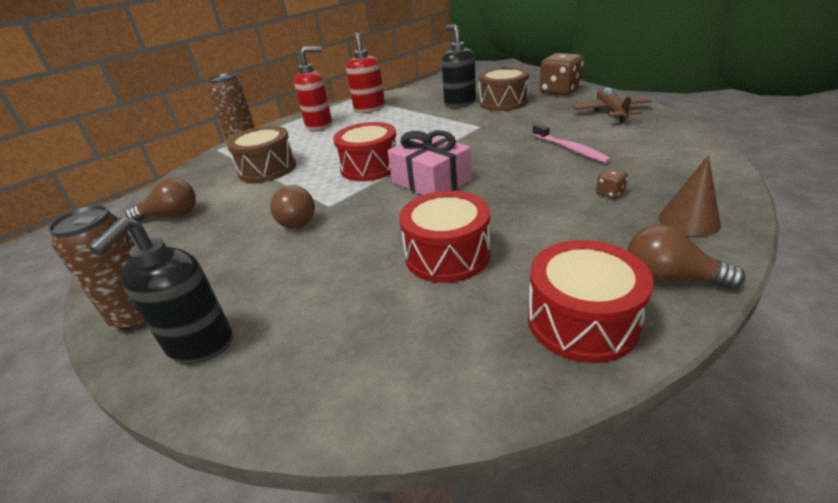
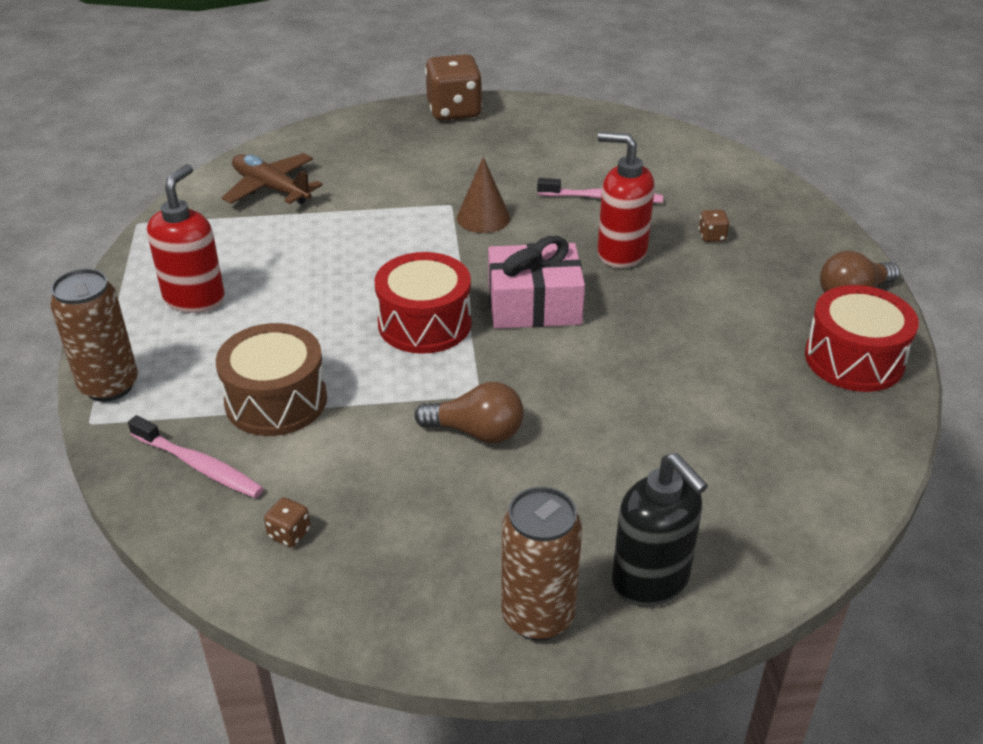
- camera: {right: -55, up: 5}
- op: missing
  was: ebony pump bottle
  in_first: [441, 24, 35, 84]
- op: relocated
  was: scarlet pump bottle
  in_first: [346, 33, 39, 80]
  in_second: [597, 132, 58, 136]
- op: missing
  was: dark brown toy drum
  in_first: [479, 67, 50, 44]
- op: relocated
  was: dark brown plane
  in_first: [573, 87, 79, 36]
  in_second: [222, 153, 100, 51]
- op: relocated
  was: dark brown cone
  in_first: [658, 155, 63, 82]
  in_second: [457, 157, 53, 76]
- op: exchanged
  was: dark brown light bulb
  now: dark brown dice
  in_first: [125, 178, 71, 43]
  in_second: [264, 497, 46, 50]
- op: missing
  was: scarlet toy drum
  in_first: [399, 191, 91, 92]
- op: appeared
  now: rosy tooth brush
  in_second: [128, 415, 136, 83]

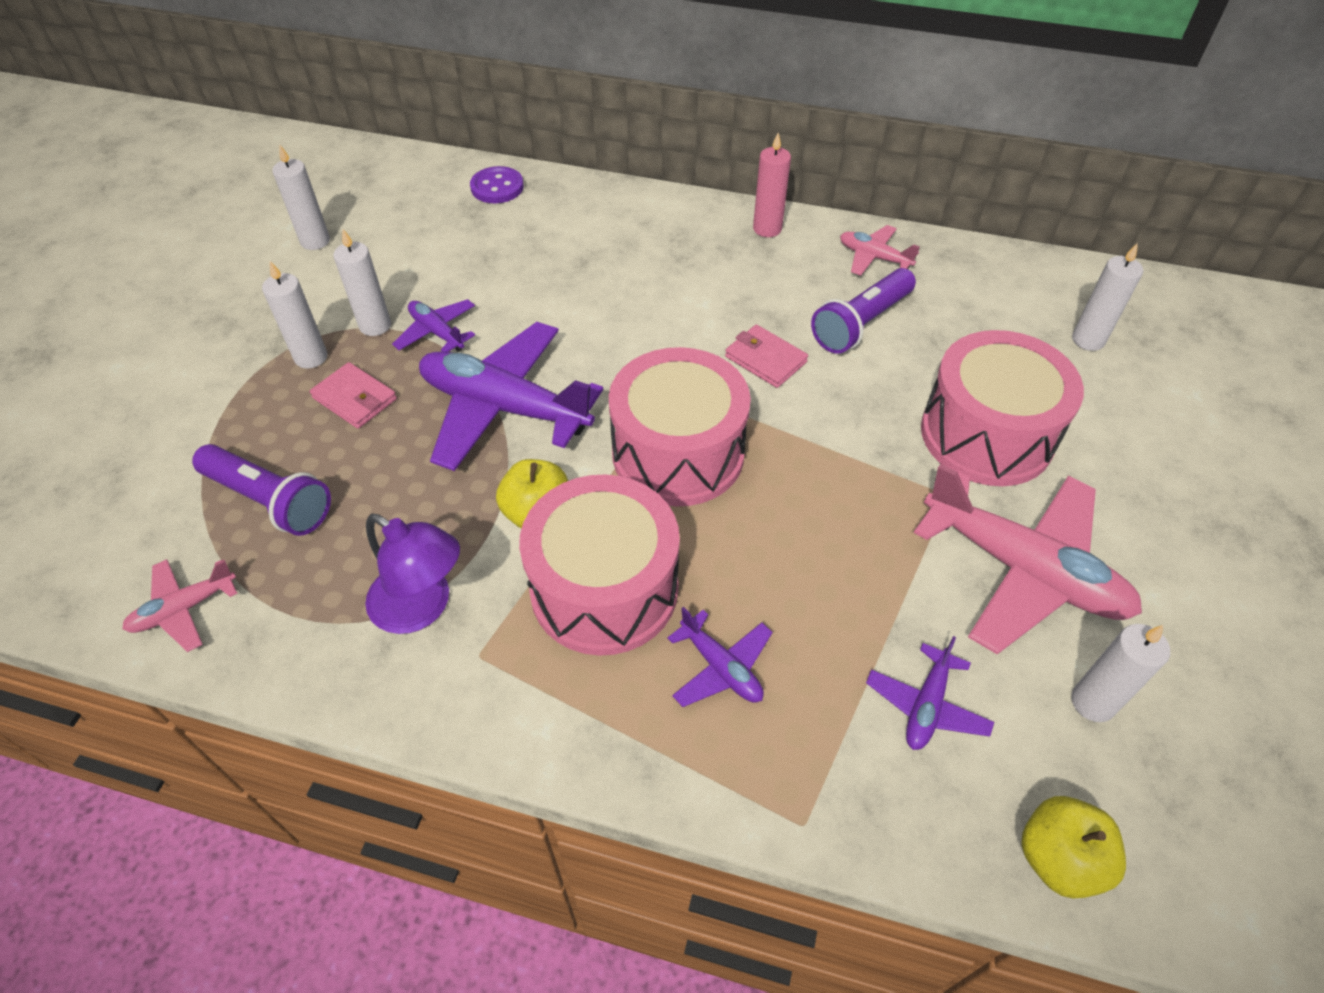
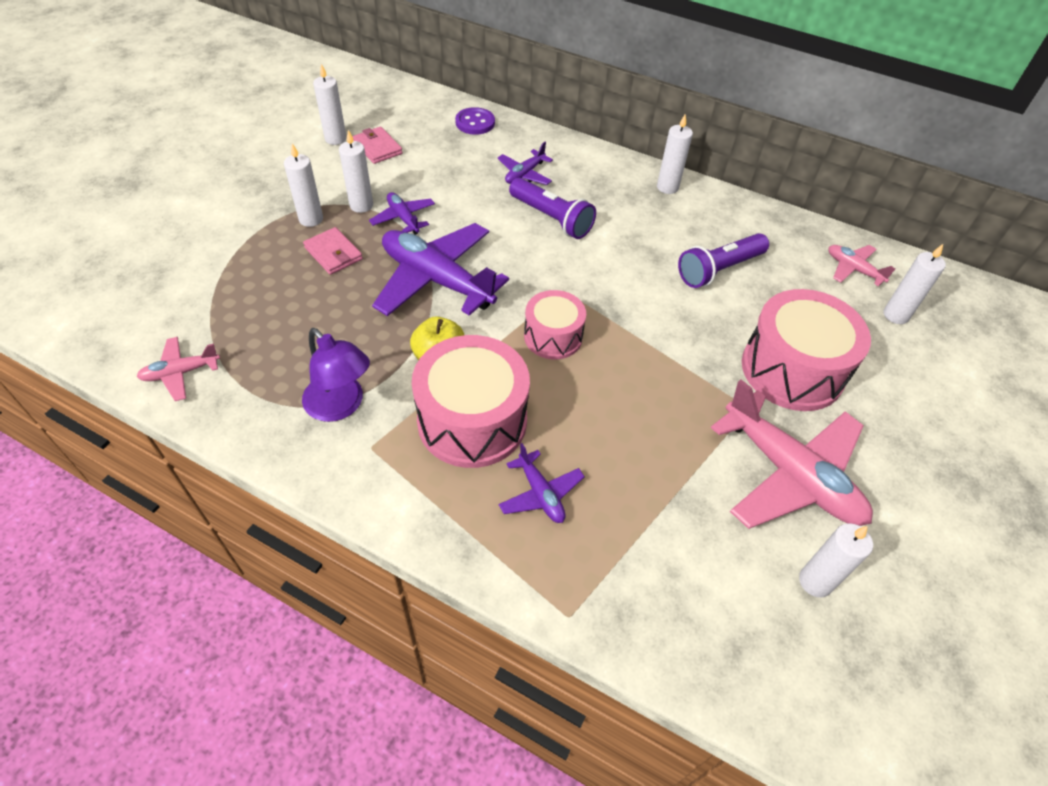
- camera: {right: 10, up: 0}
- op: colour
  was: rosy pillar candle
  now: snow-white pillar candle
  in_first: [753, 133, 38, 104]
  in_second: [657, 114, 36, 80]
- op: relocated
  was: rosy plane
  in_first: [840, 225, 80, 51]
  in_second: [829, 245, 67, 41]
- op: relocated
  was: rosy card wallet
  in_first: [725, 324, 83, 64]
  in_second: [353, 127, 50, 37]
- op: size
  was: rosy toy drum
  in_first: [609, 347, 142, 159]
  in_second: [524, 290, 62, 69]
  ratio: 0.59
- op: relocated
  was: violet pocket torch
  in_first: [192, 444, 139, 92]
  in_second: [509, 178, 87, 61]
- op: relocated
  was: violet plane
  in_first: [866, 636, 128, 114]
  in_second: [498, 142, 55, 43]
- op: missing
  was: golden apple fruit
  in_first: [1021, 796, 105, 102]

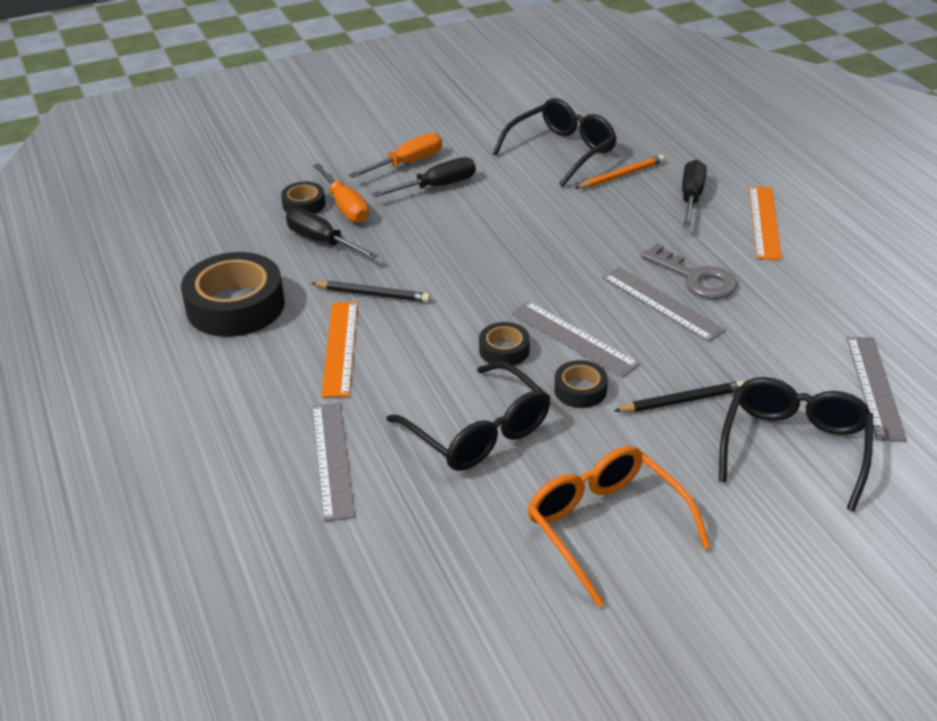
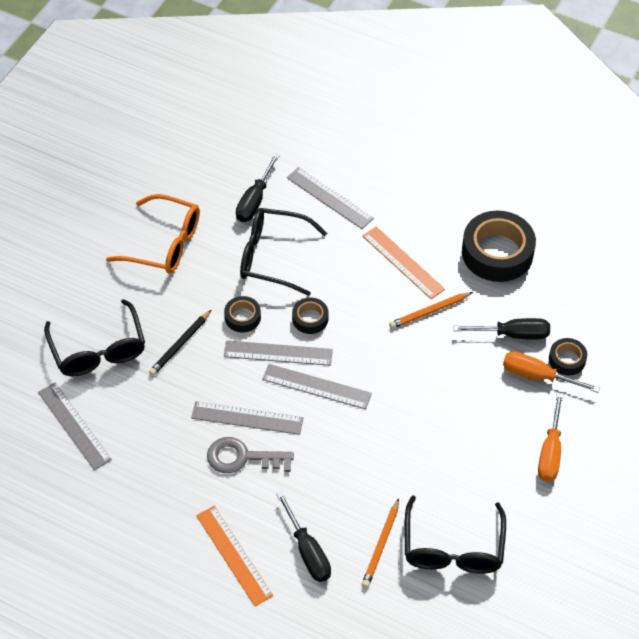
- camera: {right: 140, up: 15}
- op: relocated
  was: ebony hand screwdriver
  in_first: [372, 157, 104, 40]
  in_second: [236, 153, 44, 69]
- op: colour
  was: ebony wooden pencil
  now: orange-coloured wooden pencil
  in_first: [311, 281, 120, 22]
  in_second: [389, 292, 84, 37]
- op: appeared
  now: ash-grey ruler
  in_second: [262, 364, 110, 45]

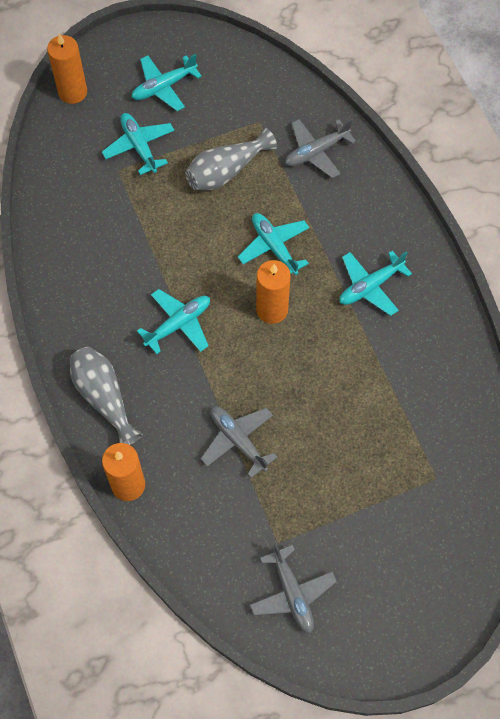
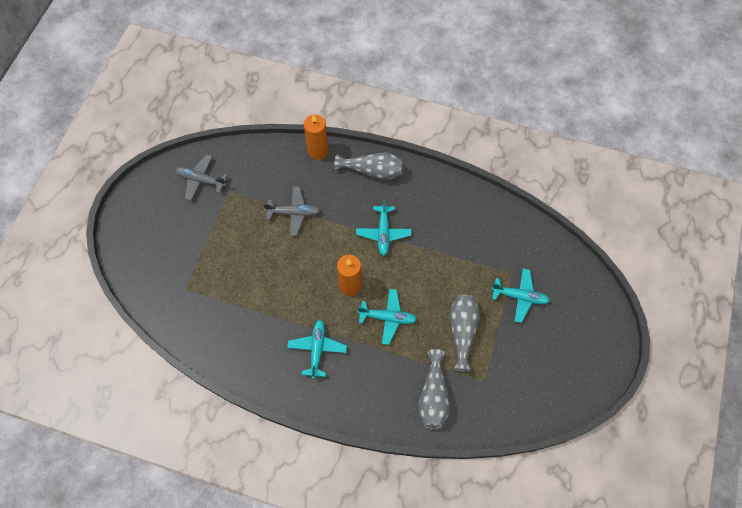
- camera: {right: 130, up: 0}
- op: missing
  was: orange-coloured pillar candle
  in_first: [47, 34, 40, 70]
- op: missing
  was: turquoise plane
  in_first: [131, 54, 71, 57]
- op: exchanged
  was: ash-grey plane
  now: ash-grey vase
  in_first: [285, 119, 71, 59]
  in_second: [418, 349, 32, 80]

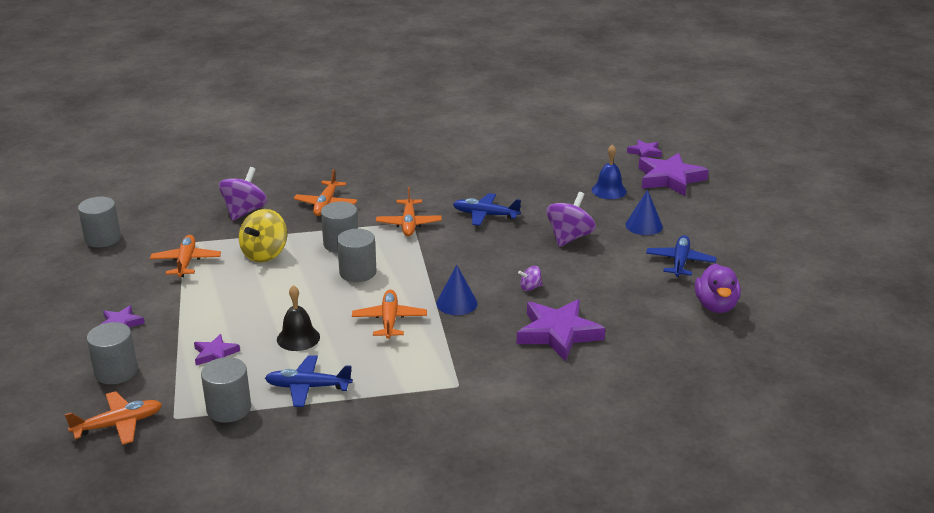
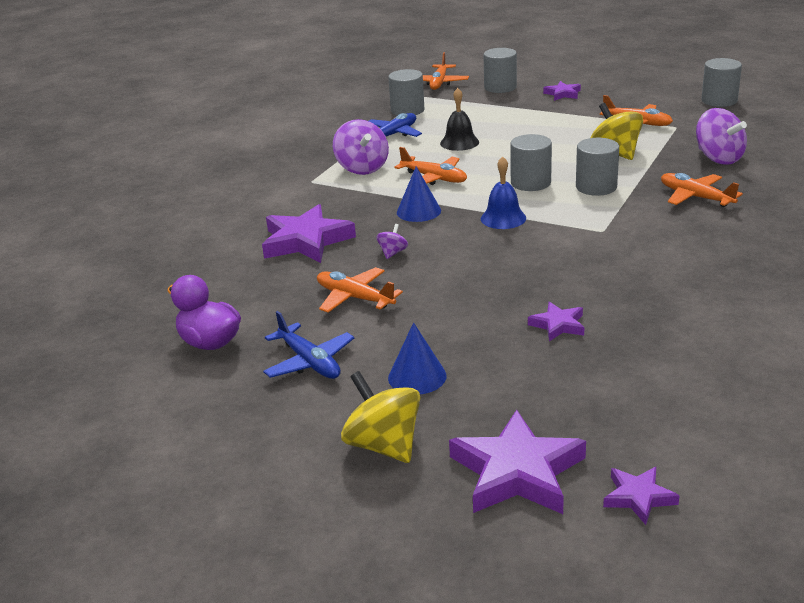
- camera: {right: 130, up: 0}
- op: relocated
  was: royal blue school bell
  in_first: [592, 144, 35, 55]
  in_second: [481, 156, 45, 73]
- op: relocated
  was: orange-coloured plane
  in_first: [376, 187, 66, 49]
  in_second: [317, 267, 86, 46]
- op: relocated
  was: violet toy top
  in_first: [546, 192, 50, 55]
  in_second: [333, 119, 56, 56]
- op: missing
  was: royal blue plane
  in_first: [453, 193, 68, 33]
- op: relocated
  was: violet star
  in_first: [194, 334, 46, 31]
  in_second: [528, 302, 56, 39]
- op: appeared
  now: golden toy top
  in_second: [341, 371, 79, 92]

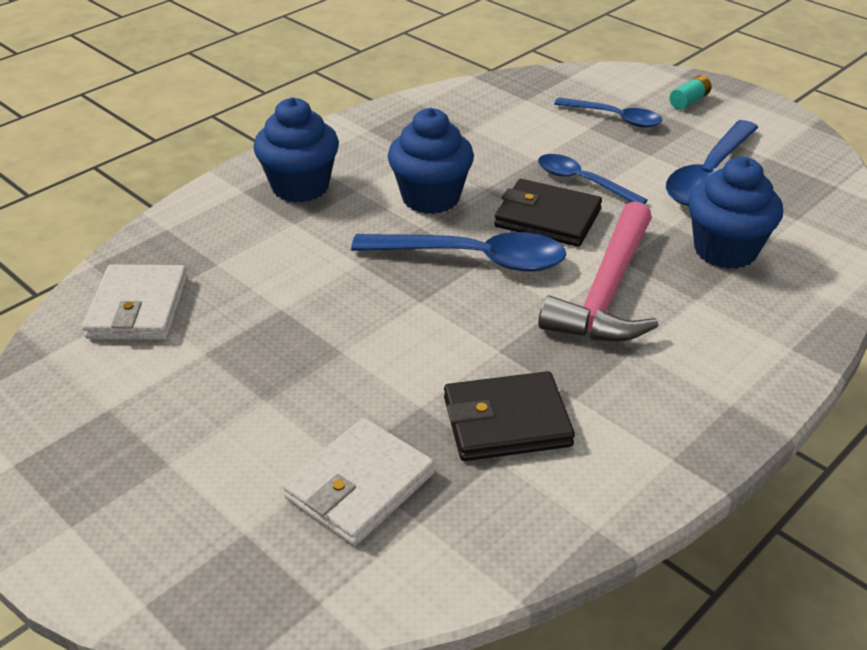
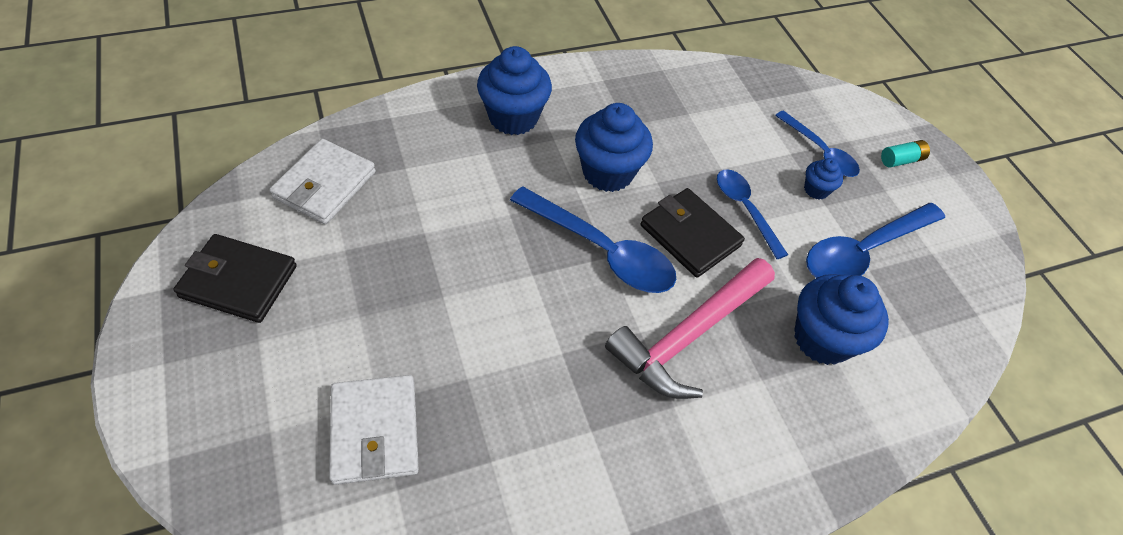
- camera: {right: 20, up: 15}
- op: relocated
  was: ebony card wallet
  in_first: [444, 371, 131, 90]
  in_second: [173, 234, 124, 89]
- op: spun
  was: snow-white card wallet
  in_first: [283, 418, 151, 128]
  in_second: [329, 375, 90, 110]
  clockwise: -75
- op: appeared
  now: royal blue cupcake
  in_second: [804, 158, 39, 42]

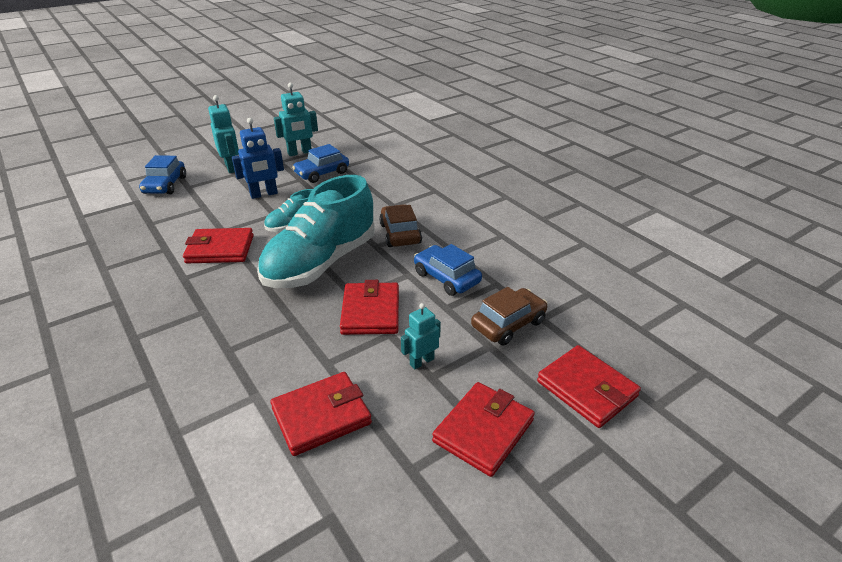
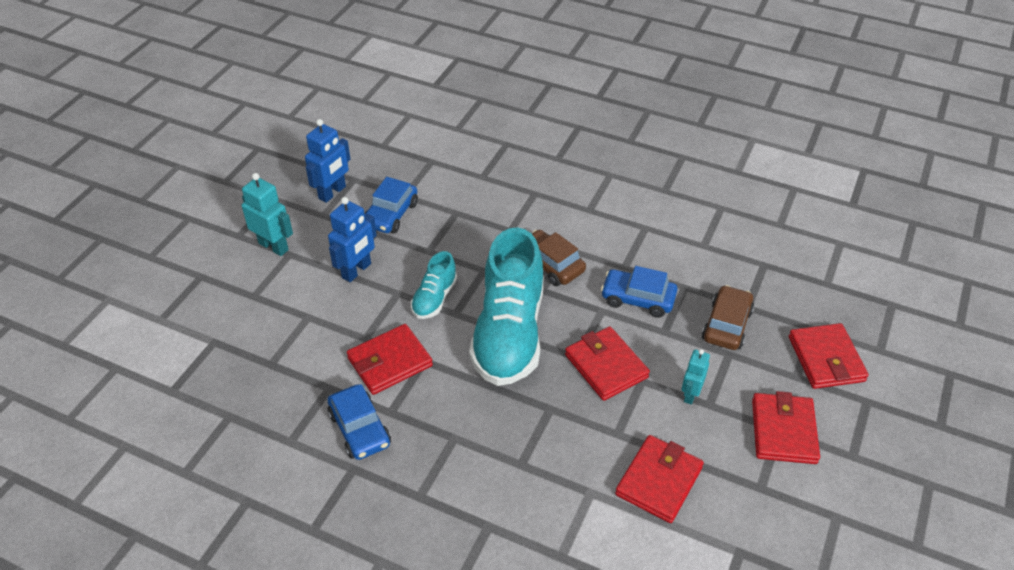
- camera: {right: -30, up: 10}
- op: colour
  was: turquoise toy robot
  now: royal blue toy robot
  in_first: [274, 83, 44, 73]
  in_second: [305, 119, 46, 84]
- op: relocated
  was: royal blue automobile
  in_first: [139, 155, 47, 39]
  in_second: [327, 384, 64, 76]
- op: spun
  was: scarlet card wallet
  in_first: [537, 345, 104, 83]
  in_second: [789, 323, 80, 66]
  clockwise: 60

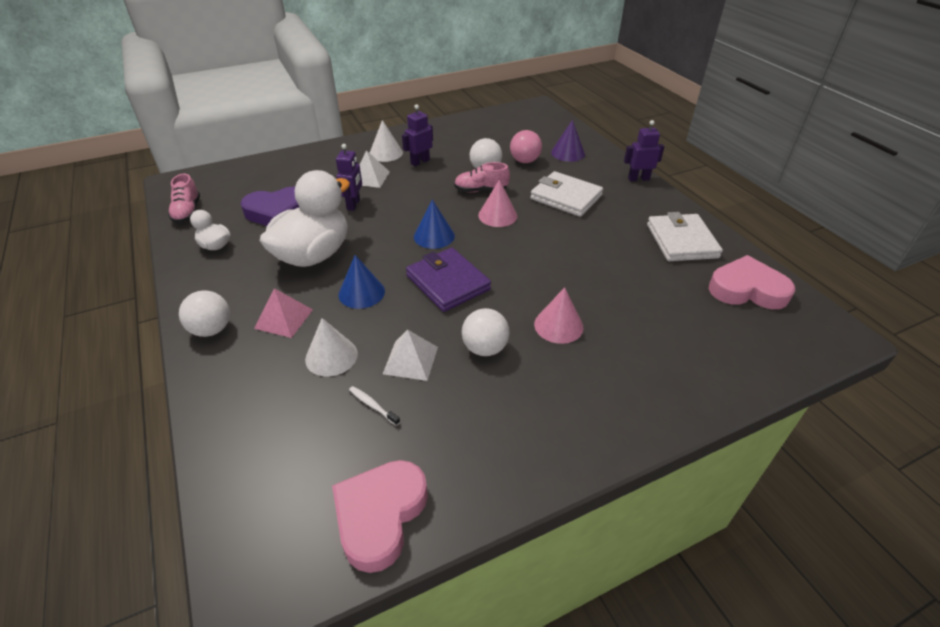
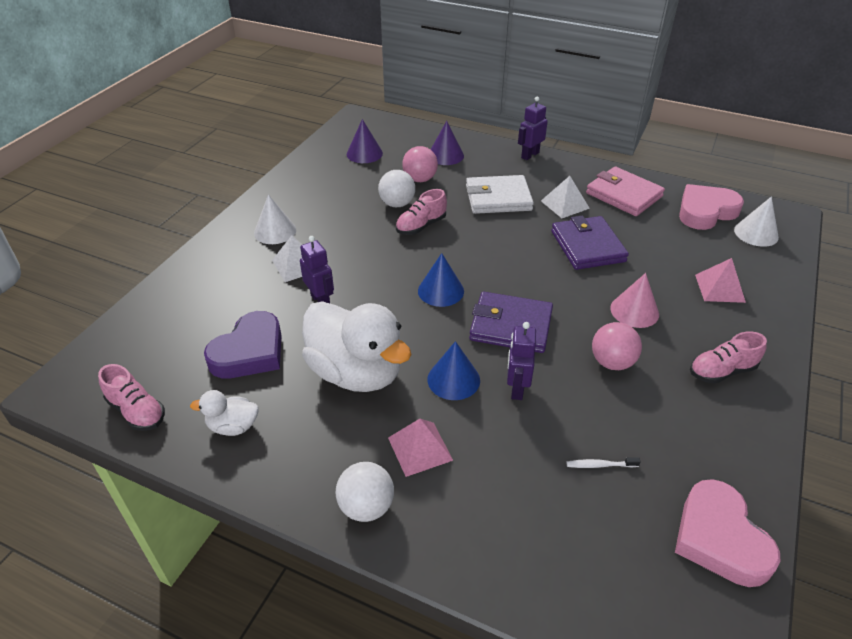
- camera: {right: -40, up: 0}
- op: relocated
  was: violet toy robot
  in_first: [402, 104, 31, 62]
  in_second: [507, 322, 29, 78]
- op: spun
  was: snow-white duck
  in_first: [260, 170, 90, 97]
  in_second: [302, 301, 110, 91]
  clockwise: 135
- op: missing
  was: rosy cone
  in_first: [478, 180, 39, 47]
- op: colour
  was: snow-white card wallet
  now: rosy card wallet
  in_first: [647, 212, 76, 49]
  in_second: [586, 167, 79, 49]
- op: colour
  was: snow-white sphere
  now: rosy sphere
  in_first: [462, 308, 48, 48]
  in_second: [592, 322, 50, 48]
- op: relocated
  was: snow-white cone
  in_first: [305, 318, 53, 59]
  in_second: [734, 197, 45, 50]
- op: relocated
  was: snow-white pyramid shape
  in_first: [383, 330, 55, 51]
  in_second: [541, 176, 49, 42]
- op: appeared
  now: violet cone
  in_second: [347, 119, 36, 44]
- op: appeared
  now: violet card wallet
  in_second: [551, 216, 78, 54]
- op: appeared
  now: rosy pyramid shape
  in_second: [695, 258, 51, 45]
- op: appeared
  now: rosy sneaker
  in_second: [690, 331, 77, 53]

